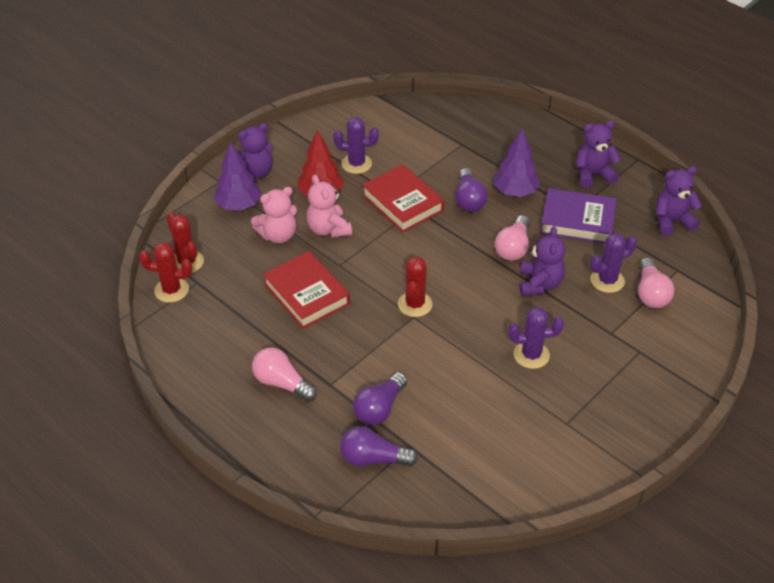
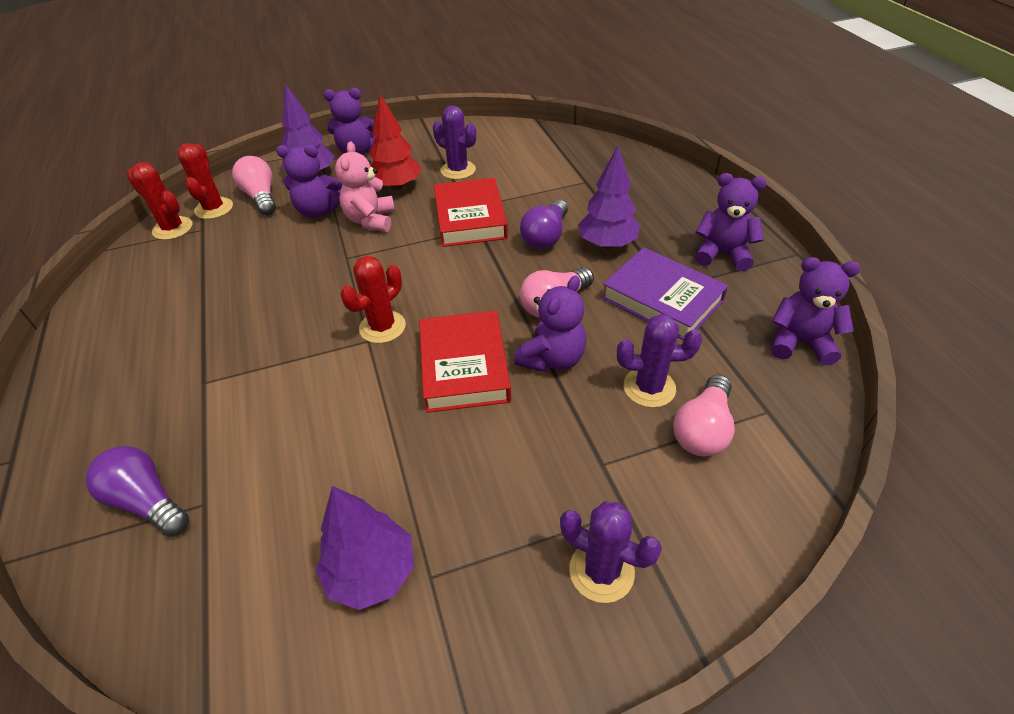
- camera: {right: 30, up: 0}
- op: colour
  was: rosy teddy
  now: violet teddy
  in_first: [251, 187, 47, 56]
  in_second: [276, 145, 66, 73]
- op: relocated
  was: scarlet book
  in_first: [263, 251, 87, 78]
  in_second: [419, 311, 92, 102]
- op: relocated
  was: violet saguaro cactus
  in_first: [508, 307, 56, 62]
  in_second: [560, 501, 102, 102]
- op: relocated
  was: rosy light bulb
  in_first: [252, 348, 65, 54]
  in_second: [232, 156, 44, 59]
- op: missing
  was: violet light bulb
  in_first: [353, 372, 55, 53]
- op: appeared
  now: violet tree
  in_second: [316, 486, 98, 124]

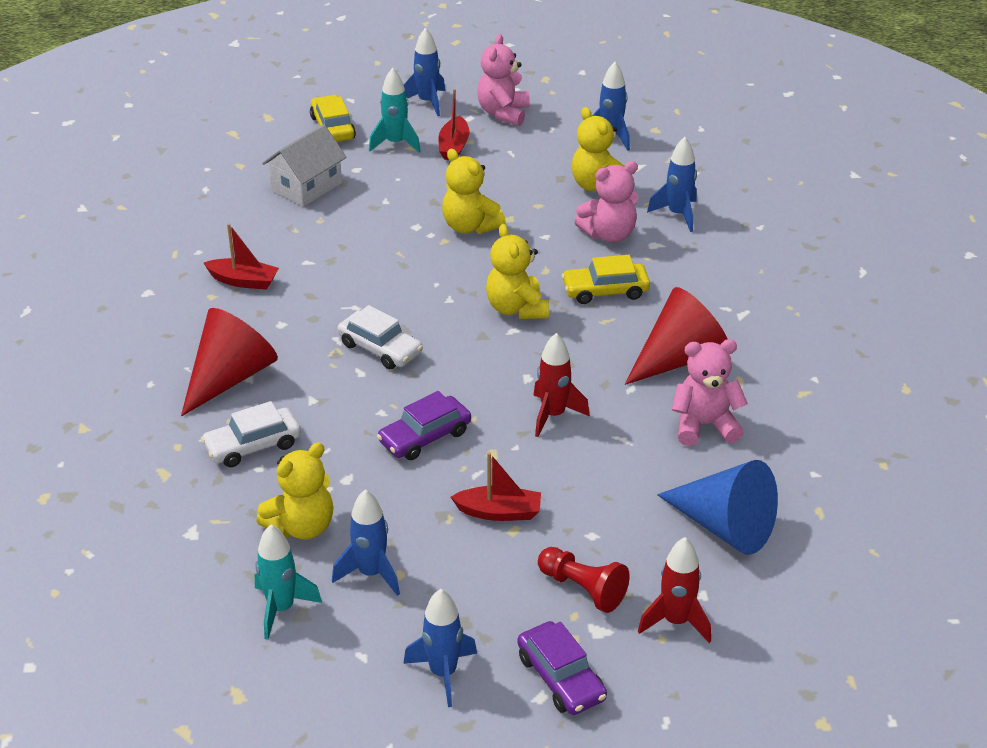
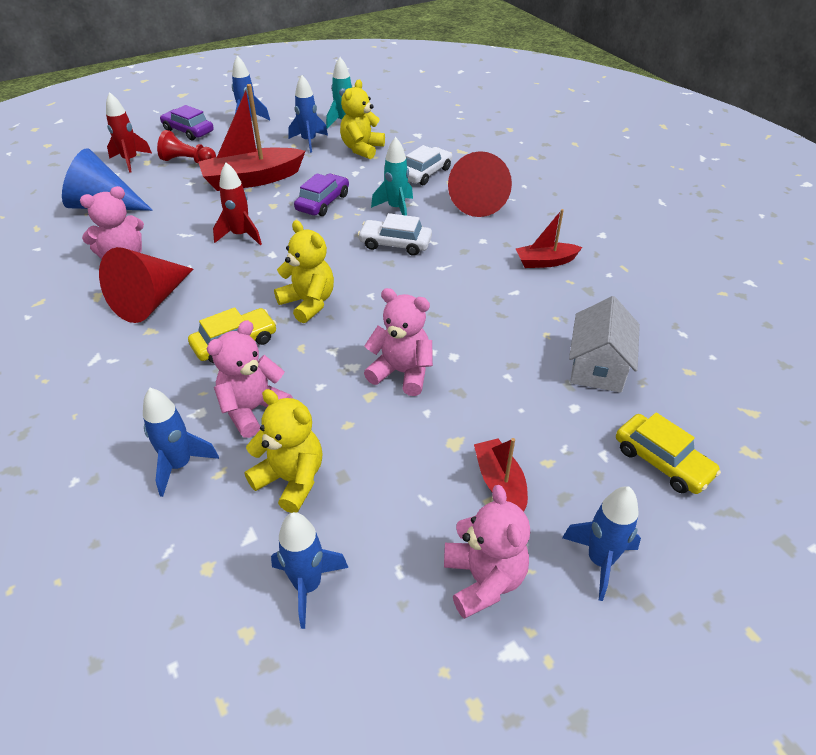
- camera: {right: 155, up: 5}
- op: relocated
  was: turquoise rocket
  in_first: [369, 68, 52, 85]
  in_second: [371, 137, 42, 79]
- op: colour
  was: golden teddy
  now: rosy teddy
  in_first: [442, 149, 64, 85]
  in_second: [364, 288, 69, 108]
- op: size
  was: scarlet sailboat
  in_first: [451, 452, 90, 69]
  in_second: [198, 84, 107, 107]
  ratio: 1.83

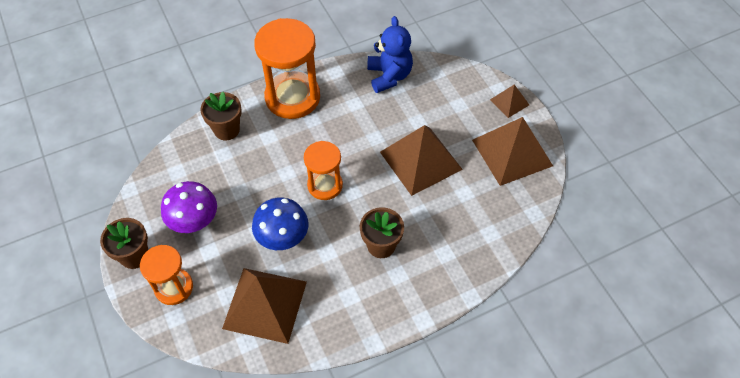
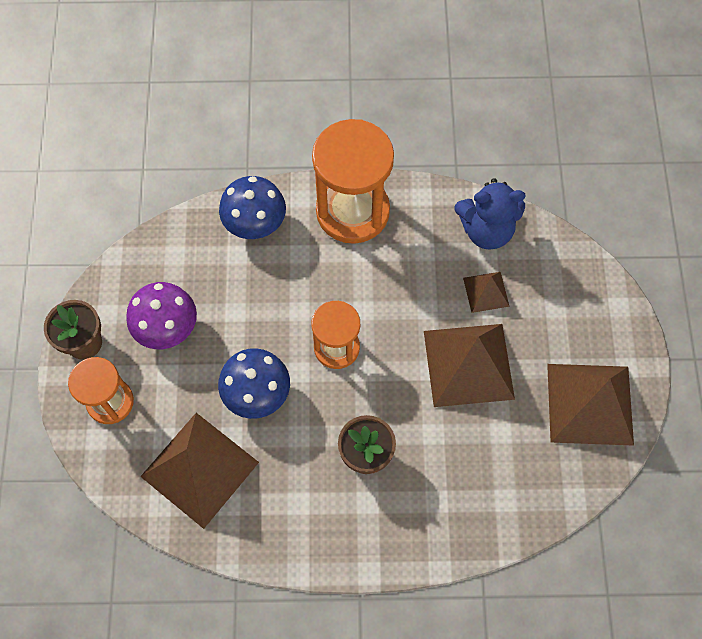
- camera: {right: 25, up: 10}
- op: spun
  was: royal blue teddy
  in_first: [367, 16, 46, 77]
  in_second: [454, 178, 71, 72]
  clockwise: 75
- op: relocated
  was: dark brown pyramid shape
  in_first: [490, 84, 39, 34]
  in_second: [463, 272, 47, 41]
- op: exchanged
  was: dark brown potted plant
  now: royal blue mushroom
  in_first: [200, 92, 42, 48]
  in_second: [219, 176, 67, 63]

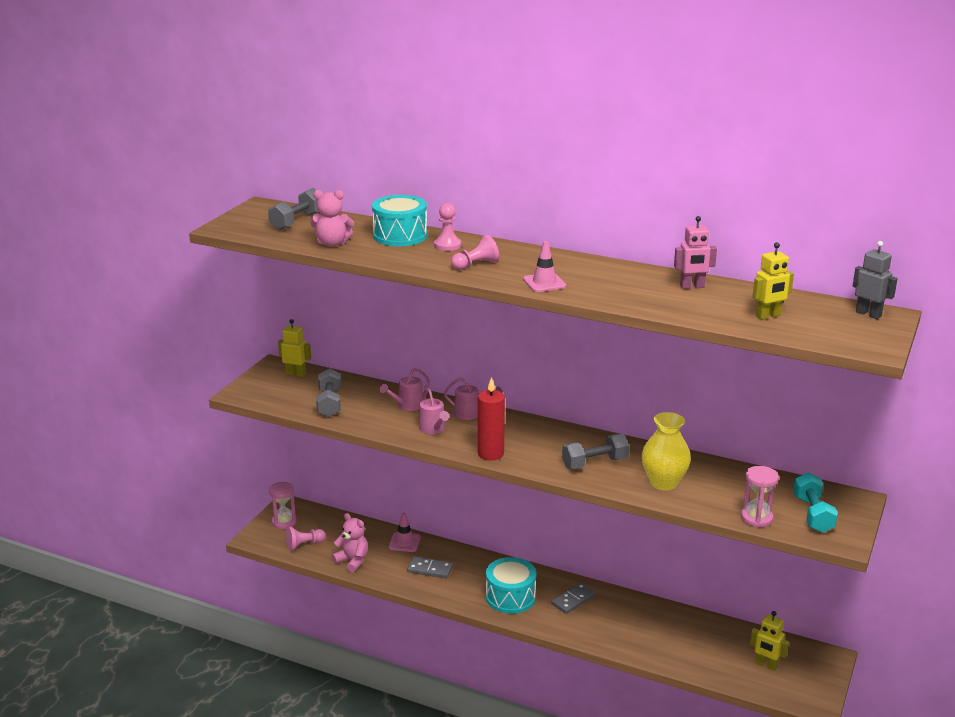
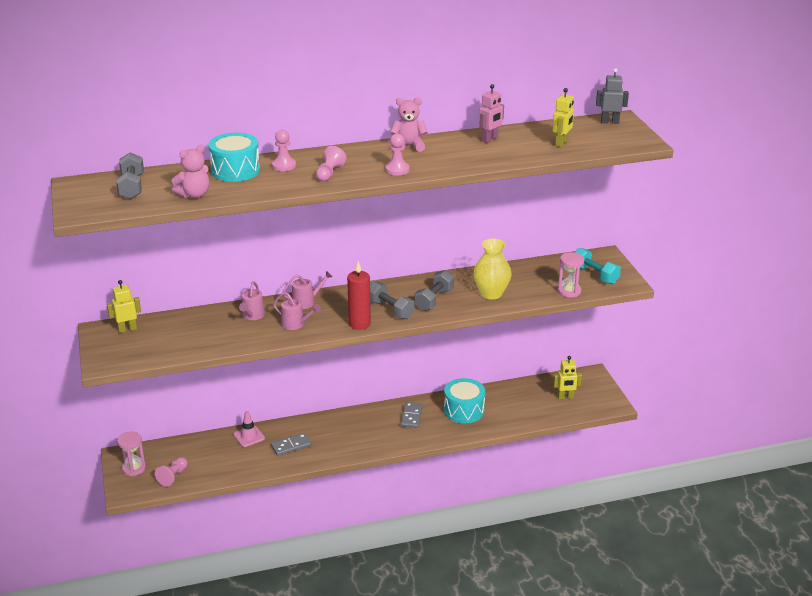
- camera: {right: -40, up: 5}
- op: exchanged
  was: rosy road cone
  now: rosy game pawn
  in_first: [523, 241, 44, 51]
  in_second: [385, 133, 24, 42]
- op: relocated
  was: ash-grey hand weight
  in_first: [316, 368, 26, 49]
  in_second: [370, 281, 45, 38]
- op: relocated
  was: rosy teddy
  in_first: [332, 513, 36, 60]
  in_second: [390, 98, 38, 54]
- op: relocated
  was: turquoise toy drum
  in_first: [486, 557, 50, 57]
  in_second: [444, 378, 41, 45]

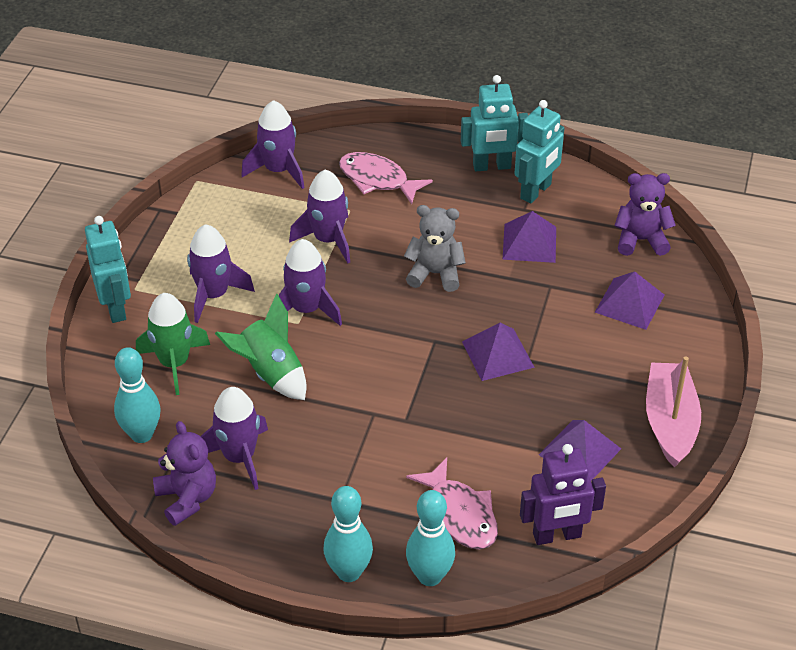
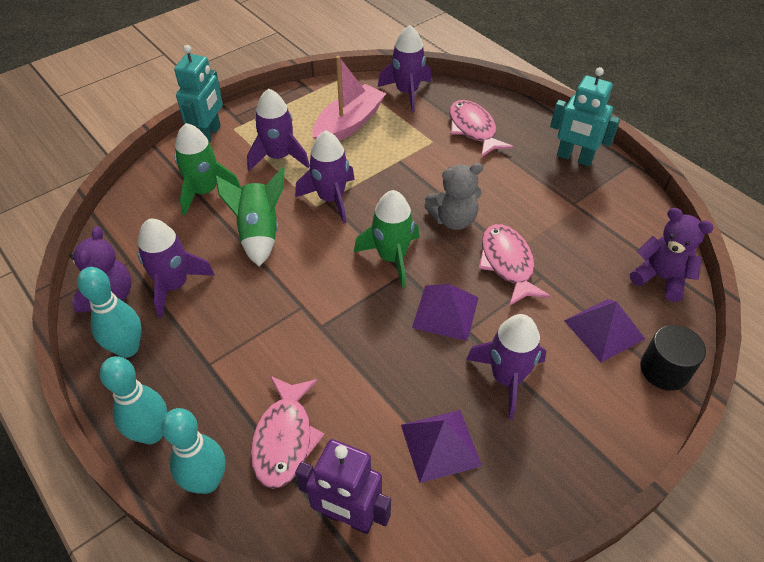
- camera: {right: 35, up: 5}
- op: missing
  was: turquoise toy robot
  in_first: [514, 100, 50, 103]
- op: relocated
  was: violet rocket
  in_first: [289, 169, 61, 94]
  in_second: [466, 314, 80, 105]
- op: spun
  was: ash-grey teddy
  in_first: [404, 205, 62, 87]
  in_second: [424, 163, 59, 67]
  clockwise: 120
- op: missing
  was: violet pyramid shape
  in_first: [502, 211, 54, 52]
- op: relocated
  was: turquoise bowling pin
  in_first: [114, 347, 46, 96]
  in_second: [77, 267, 65, 91]
- op: relocated
  was: rosy sailboat
  in_first: [646, 356, 55, 112]
  in_second: [312, 56, 74, 85]
- op: appeared
  now: green rocket
  in_second: [354, 190, 65, 98]
- op: appeared
  now: rosy fish
  in_second: [478, 224, 73, 82]
- op: appeared
  now: ebony cylinder shape
  in_second: [640, 325, 66, 66]

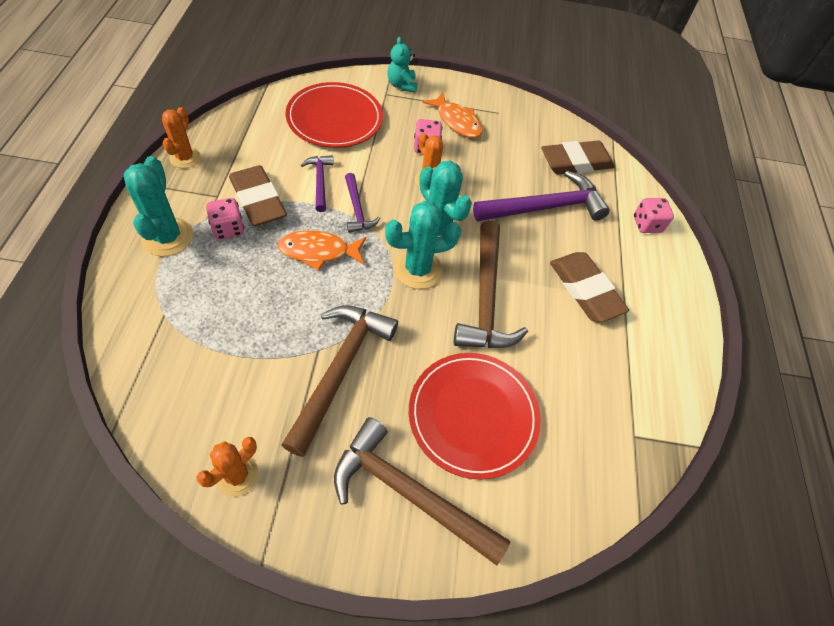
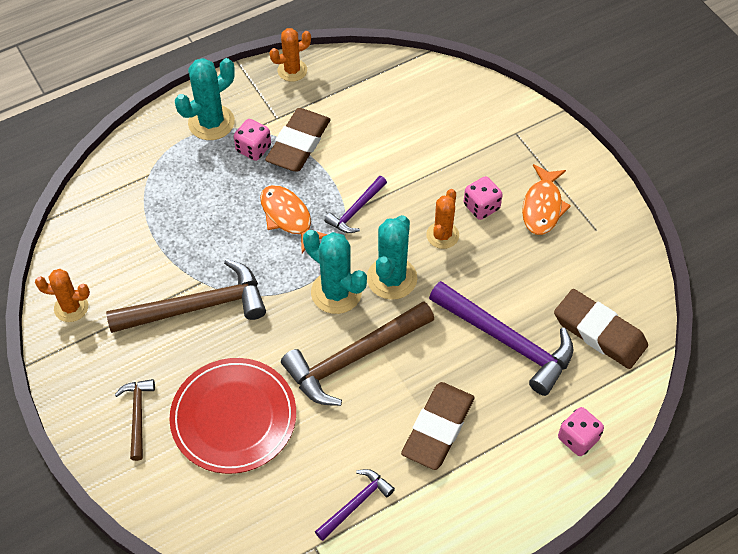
- camera: {right: 60, up: 0}
- op: missing
  was: turquoise teddy
  in_first: [387, 37, 30, 56]
- op: missing
  was: scarlet dinner plate
  in_first: [286, 82, 97, 66]
- op: relocated
  was: violet claw hammer
  in_first: [301, 155, 33, 57]
  in_second: [315, 469, 80, 72]
- op: size
  was: dark brown claw hammer
  in_first: [334, 417, 177, 149]
  in_second: [115, 379, 40, 82]
  ratio: 0.53

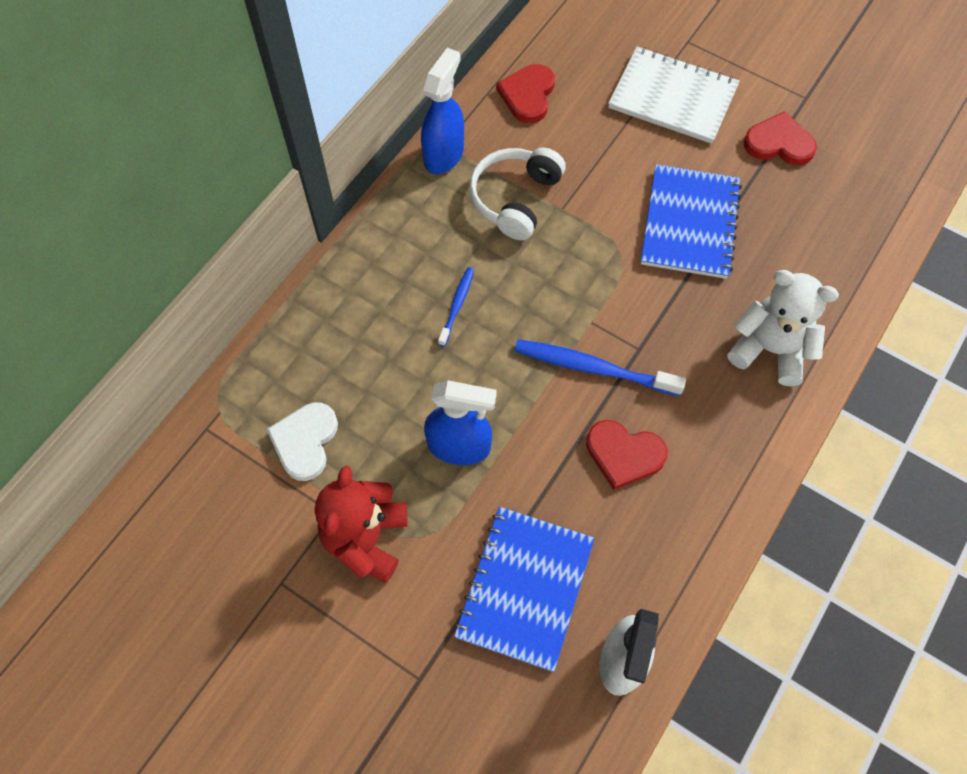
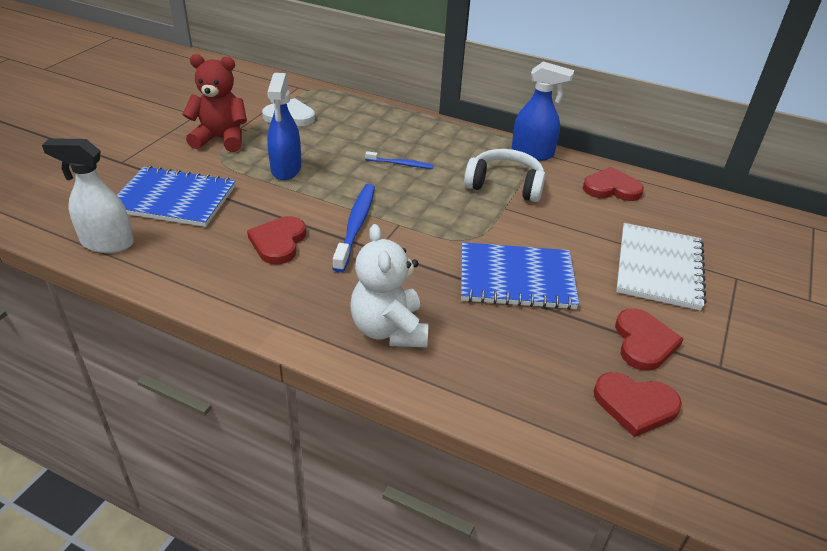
- camera: {right: 80, up: -25}
- op: spun
  was: snow-white teddy
  in_first: [727, 270, 112, 116]
  in_second: [350, 224, 78, 123]
  clockwise: 150
- op: appeared
  now: scarlet love heart
  in_second: [594, 372, 88, 65]

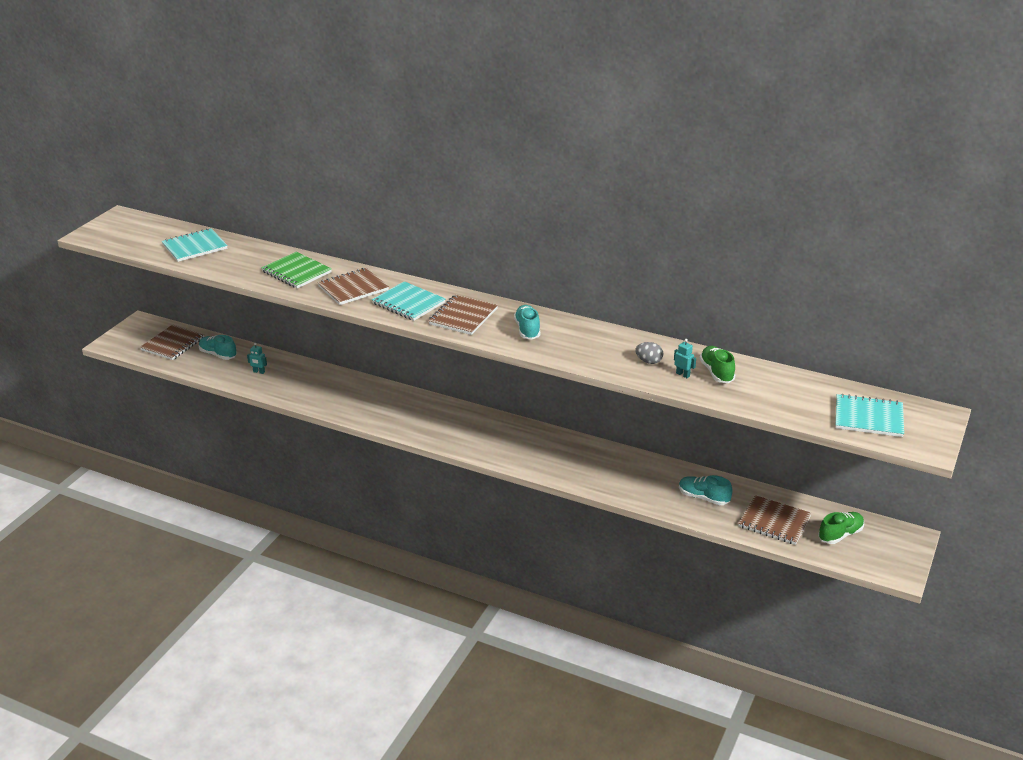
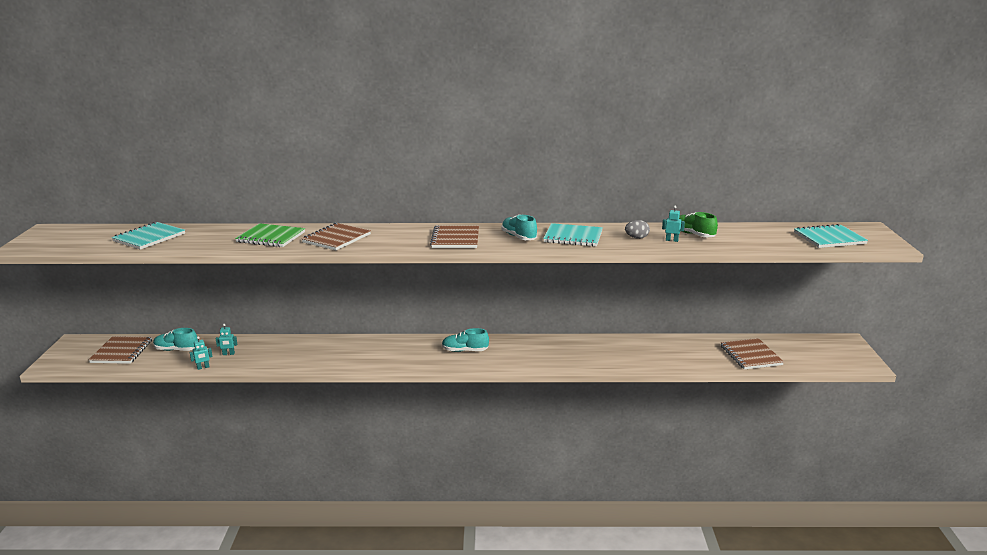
- camera: {right: -25, up: -10}
- op: relocated
  was: turquoise notepad
  in_first: [372, 281, 74, 40]
  in_second: [543, 223, 60, 24]
- op: relocated
  was: turquoise sneaker
  in_first: [679, 475, 54, 30]
  in_second: [442, 328, 47, 24]
- op: spun
  was: dark brown notepad
  in_first: [738, 495, 74, 50]
  in_second: [721, 338, 63, 31]
  clockwise: 75
- op: missing
  was: green sneaker
  in_first: [818, 512, 46, 32]
- op: appeared
  now: turquoise toy robot
  in_second: [190, 336, 23, 34]

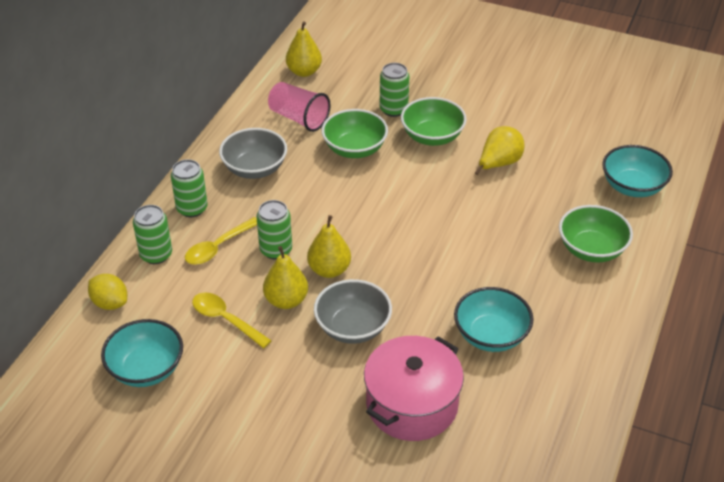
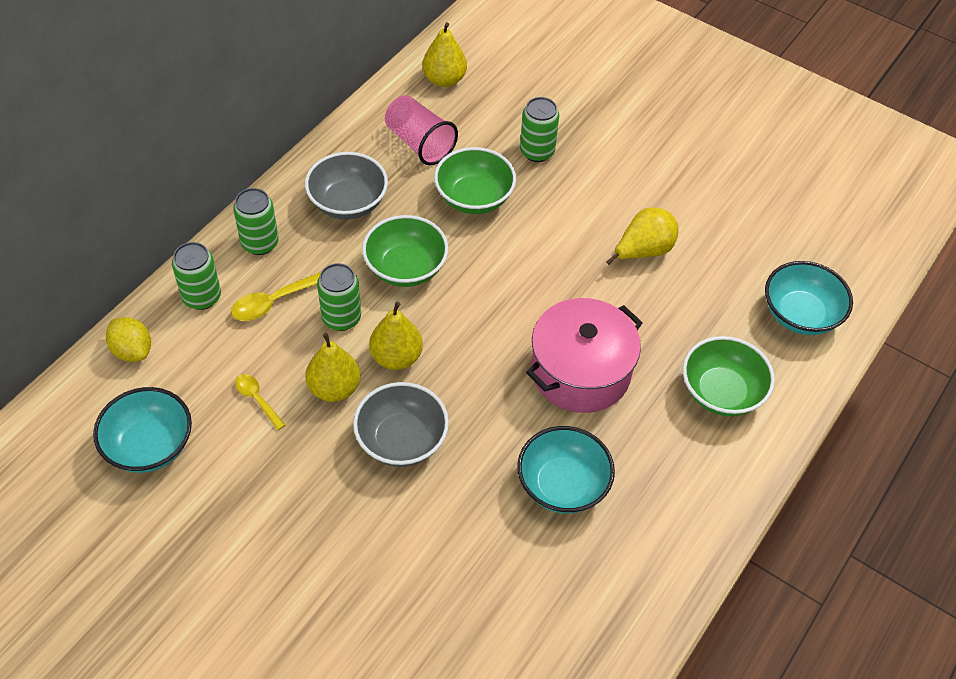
- camera: {right: 10, up: 10}
- op: relocated
  was: green serving bowl
  in_first: [401, 97, 66, 49]
  in_second: [362, 215, 87, 72]
- op: size
  was: golden spoon
  in_first: [192, 293, 80, 55]
  in_second: [235, 374, 51, 56]
  ratio: 0.65
- op: relocated
  was: rosy pot
  in_first: [364, 336, 100, 105]
  in_second: [526, 298, 117, 115]

